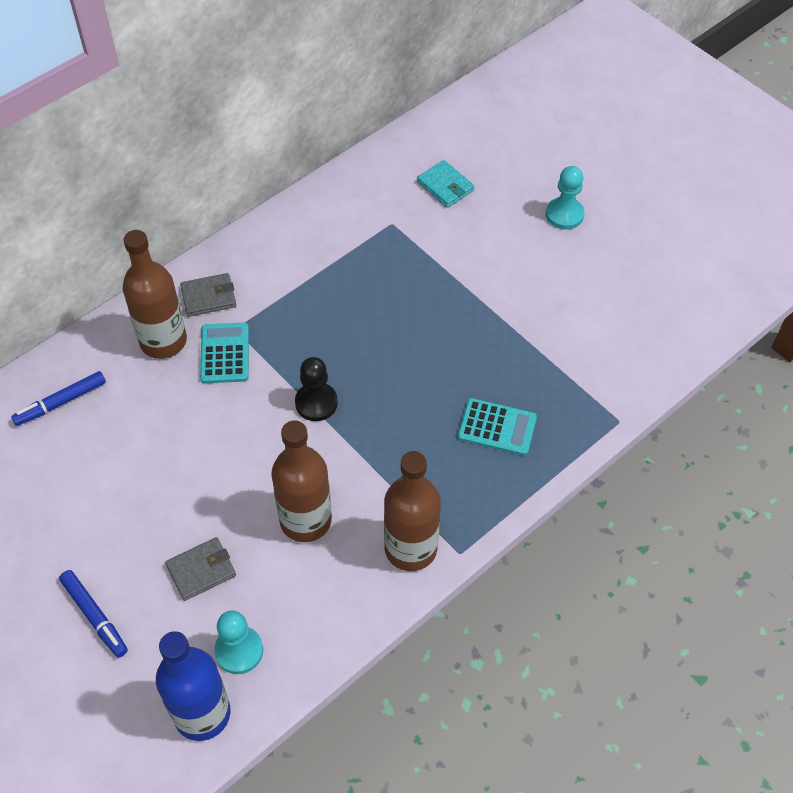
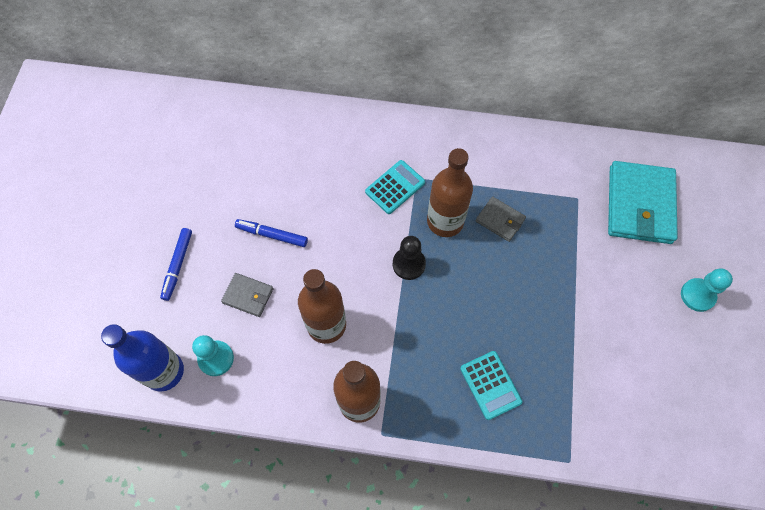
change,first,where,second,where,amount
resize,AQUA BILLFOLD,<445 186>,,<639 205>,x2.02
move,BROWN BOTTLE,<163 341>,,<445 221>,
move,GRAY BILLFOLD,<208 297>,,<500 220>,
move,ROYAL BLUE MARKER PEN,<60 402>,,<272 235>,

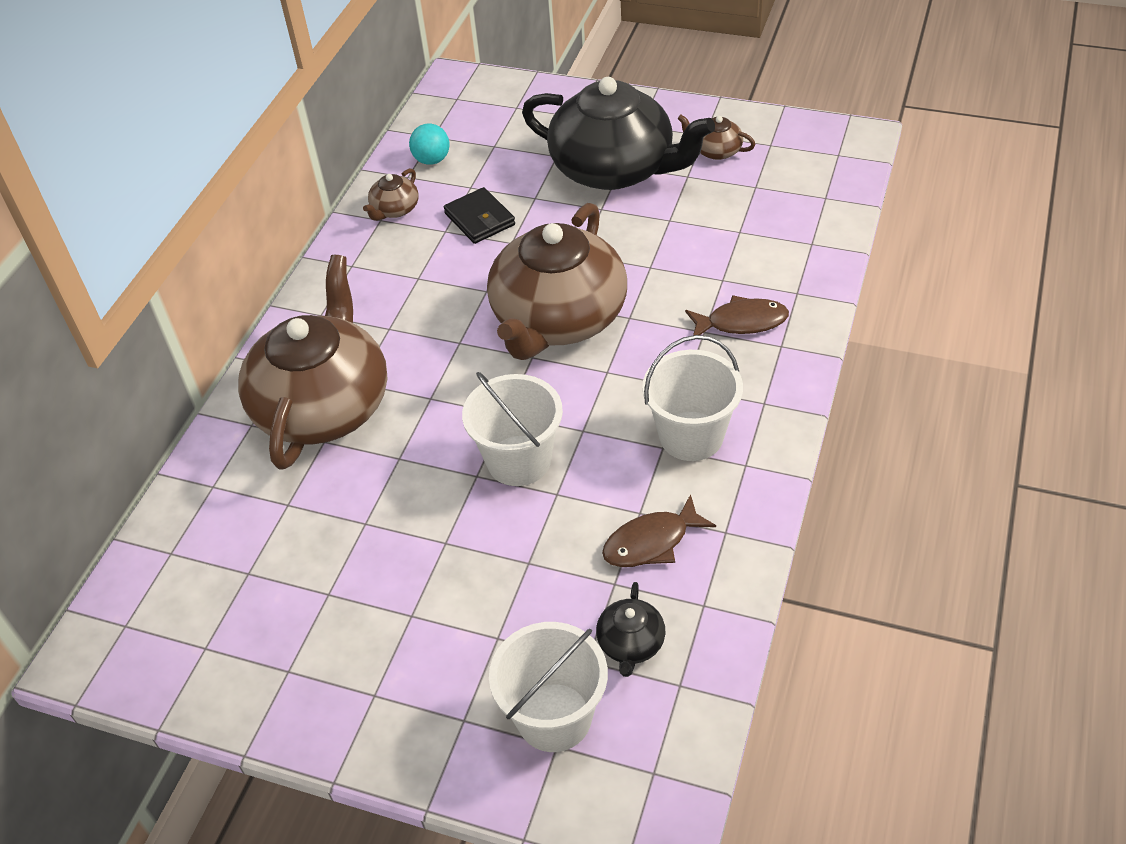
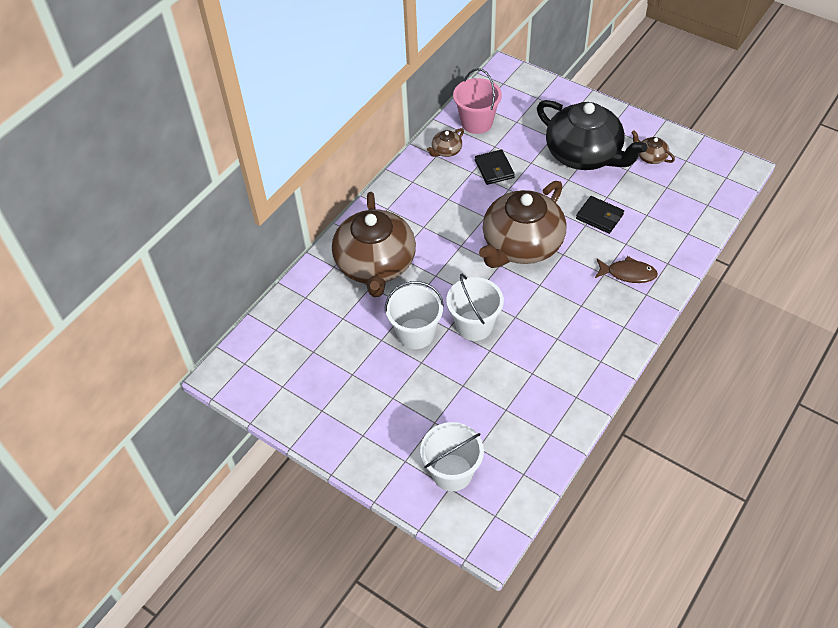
change,first,where,second,where,amount
replace,AQUA PLAY BALL,<432 160>,PINK PAIL,<476 122>,
rotate,BROWN TEAPOT,<323 405>,,<375 265>,150 degrees clockwise
move,SNOW-WHITE PAIL,<691 436>,,<416 333>,
delete,BROWN TOY FISH,<651 542>,,,
delete,EBONY TEAPOT,<631 644>,,,
insert,,,EBONY BILLFOLD,<599 216>,

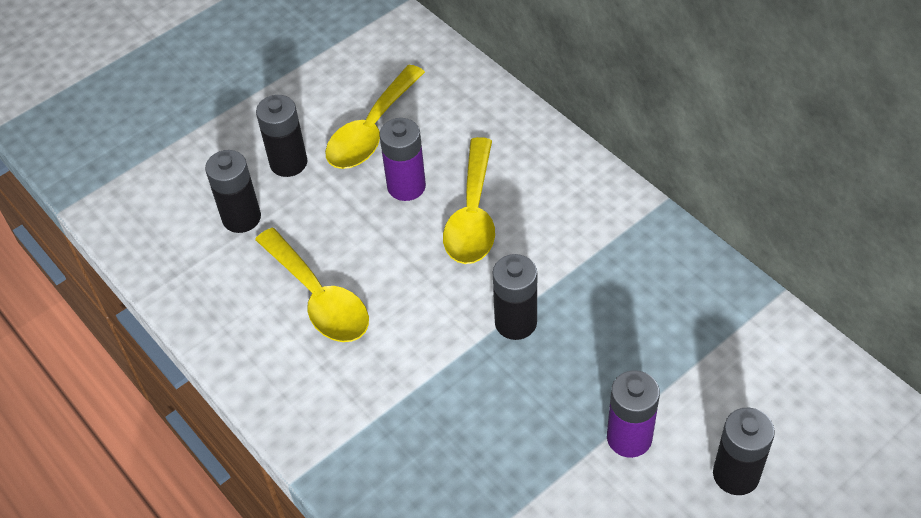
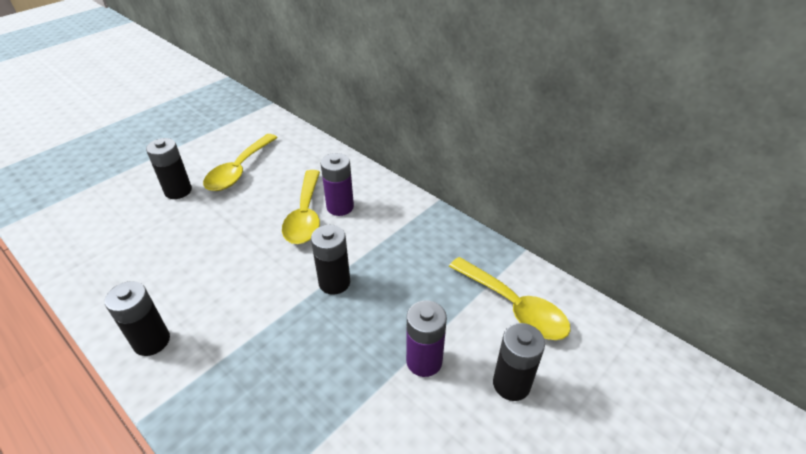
change,first,where,second,where,amount
move,PURPLE POWER CELL,<406 186>,,<340 207>,
move,EBONY POWER CELL,<241 218>,,<152 341>,
move,GOLDEN TEASPOON,<318 297>,,<513 306>,

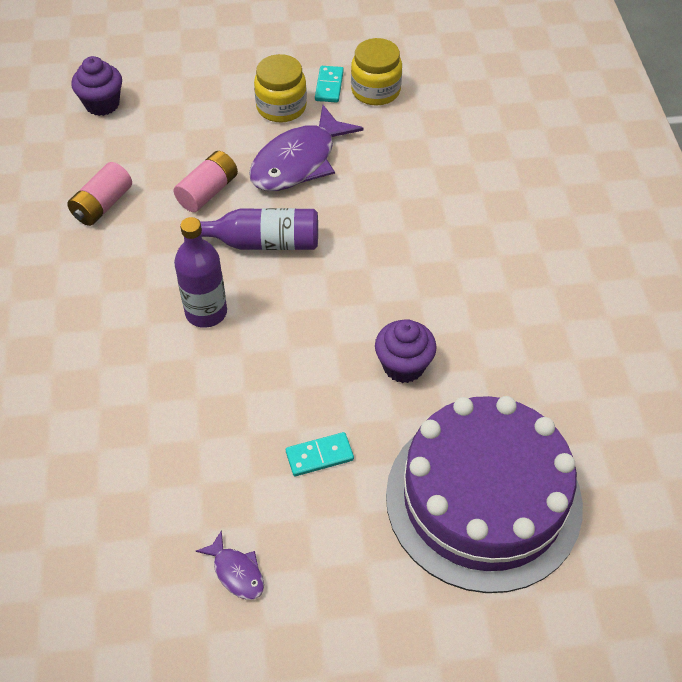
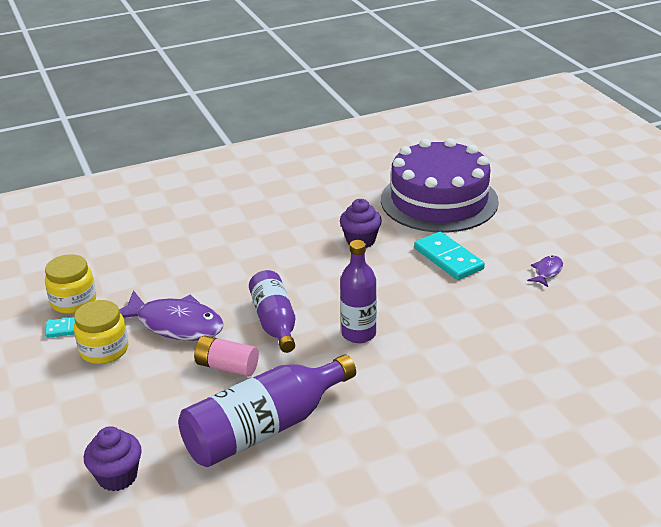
change,first,where,second,where,amount
replace,PINK POWER CELL,<102 205>,PURPLE BOTTLE,<264 428>,
resize,AQUA DOMINO PIECE,<319 456>,,<448 259>,x1.66

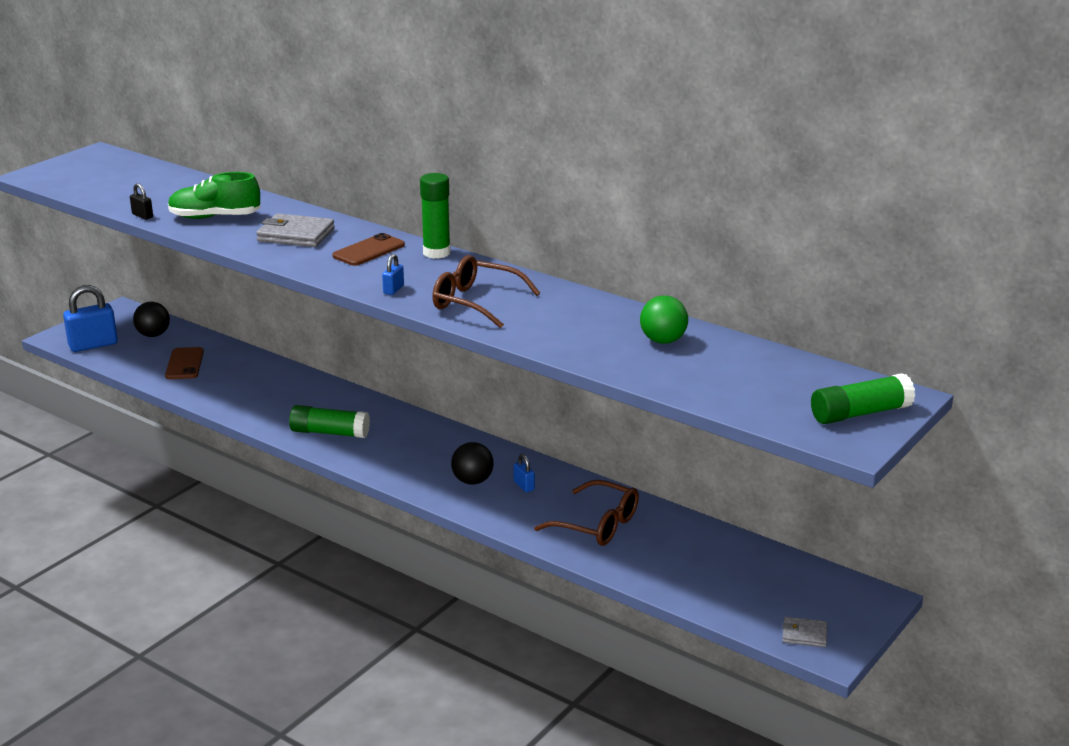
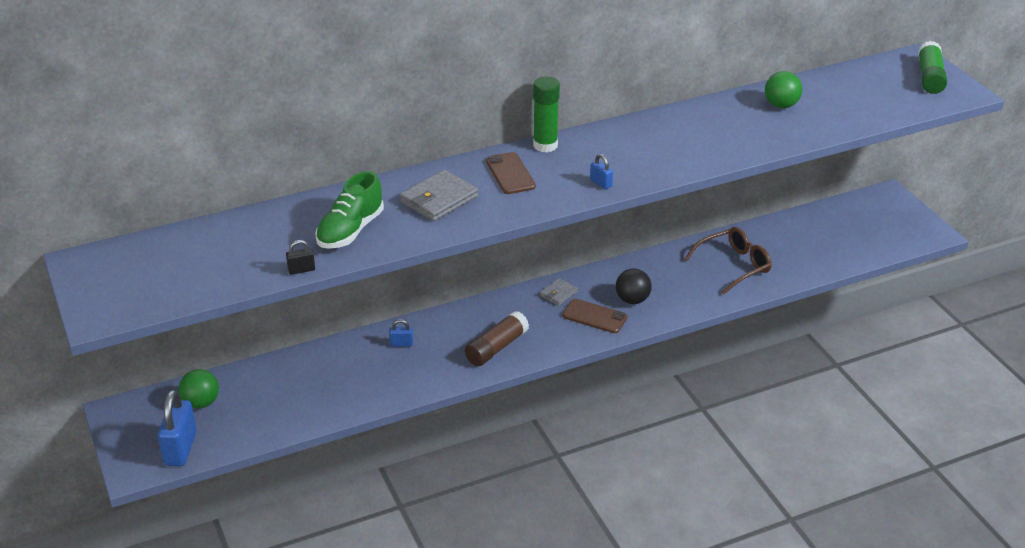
change,first,where,second,where,amount
delete,BROWN SPECTACLES,<477 303>,,,
recolor,EBONY PLAY BALL,<153 335>,LEAF-GREEN PLAY BALL,<201 403>,
move,BROWN PHONE,<185 364>,,<594 316>,
recolor,LEAF-GREEN STICK OF GLUE,<330 433>,BROWN STICK OF GLUE,<496 347>,
move,ROYAL BLUE SMALL LOCK,<524 486>,,<401 344>,
move,GRAY BILLFOLD,<804 634>,,<558 293>,

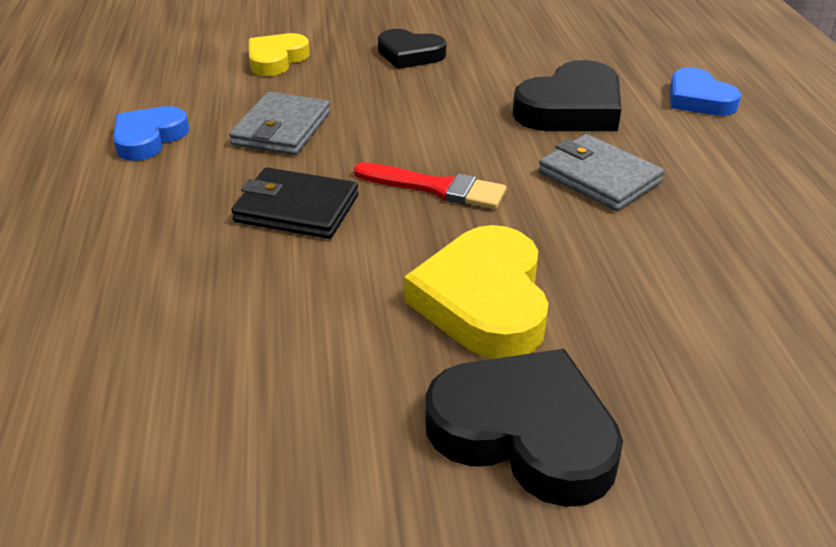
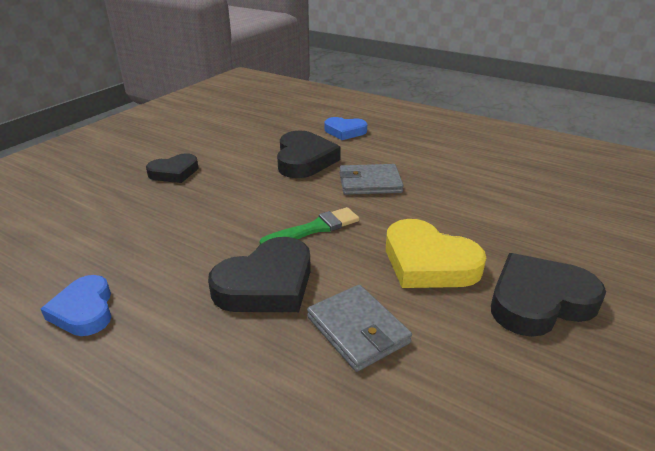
change,first,where,second,where,amount
delete,GOLDEN LOVE HEART,<276 59>,,,
move,GRAY BILLFOLD,<281 129>,,<358 330>,
recolor,RED PAINTBRUSH,<436 188>,LEAF-GREEN PAINTBRUSH,<315 228>,
replace,EBONY BILLFOLD,<296 208>,EBONY LOVE HEART,<266 284>,

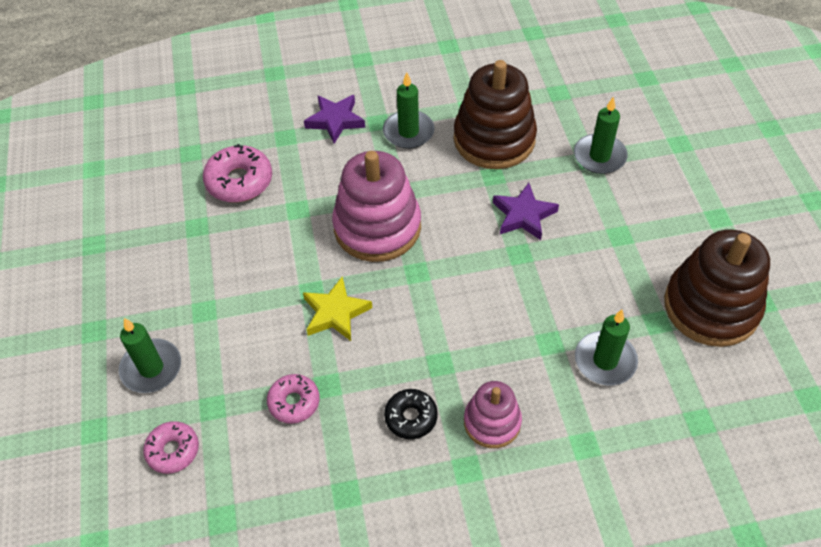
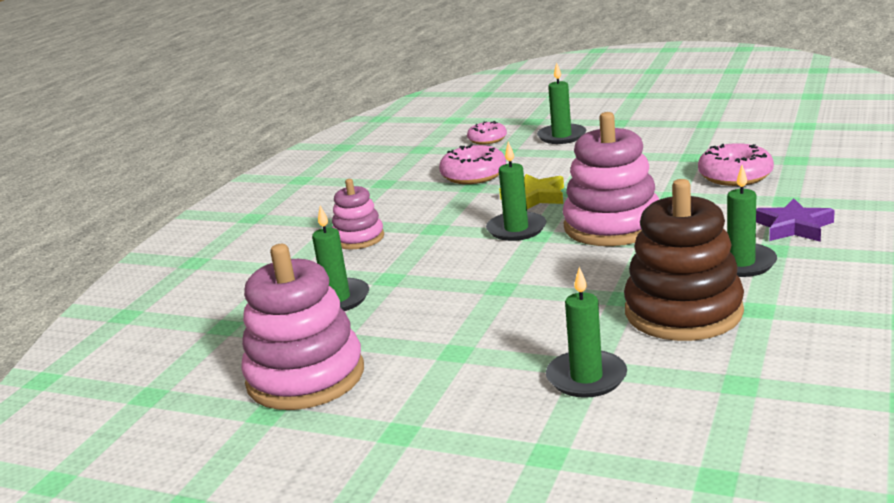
change,first,where,second,where,amount
delete,PURPLE FIVE-POINTED STAR,<523 215>,,,
recolor,BROWN RING STACKER,<711 307>,PINK RING STACKER,<305 377>,
resize,PINK DONUT,<294 402>,,<473 175>,x1.55
delete,EBONY DONUT,<411 417>,,,
insert,,,LEAF-GREEN WAX CANDLE,<516 229>,

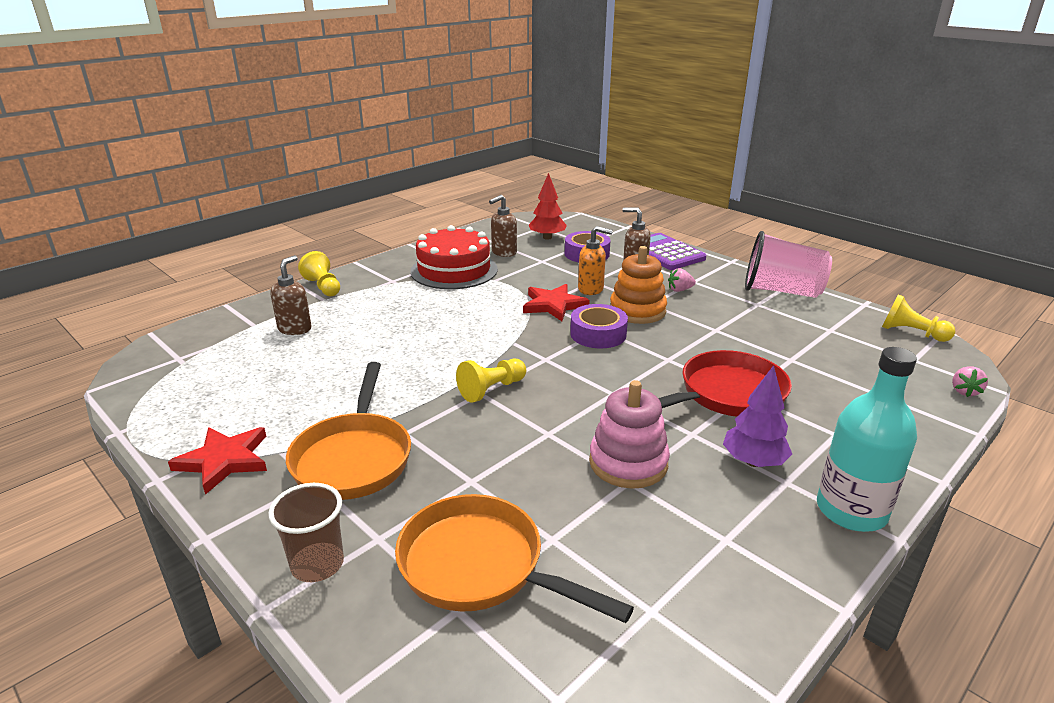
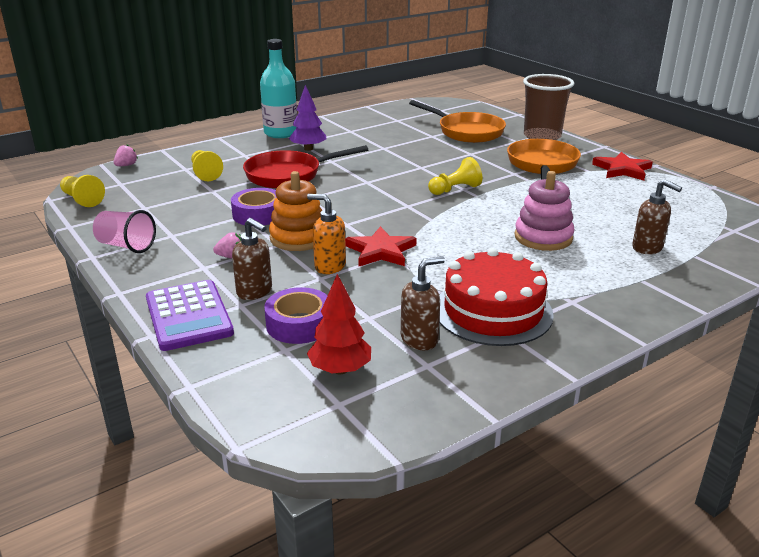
change,first,where,second,where,amount
resize,PINK BEAKER,<781 291>,,<126 246>,x0.64
move,GOLDEN GAME PAWN,<323 287>,,<205 173>,
rotate,BROWN PUMP BOTTLE,<295 329>,,<648 248>,75 degrees counterclockwise
move,PURPLE STICKY TAPE,<598 334>,,<258 214>,
move,PINK RING STACKER,<628 463>,,<543 237>,
resize,BROWN BEAKER,<317 564>,,<542 136>,x1.56

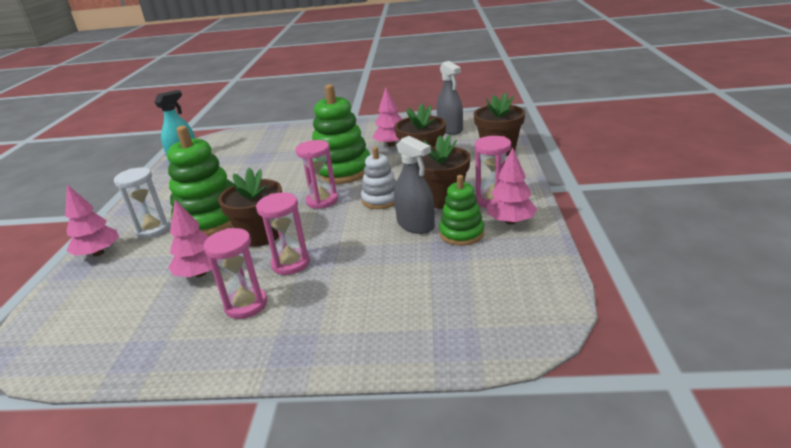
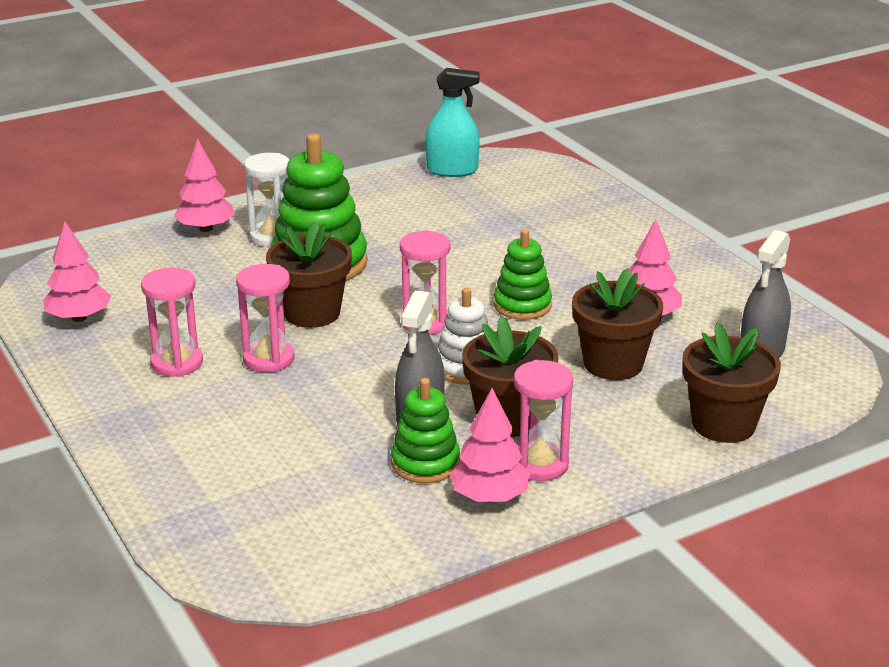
change,first,where,second,where,amount
resize,LEAF-GREEN RING STACKER,<342 171>,,<522 305>,x0.58
move,PINK TOY TREE,<200 273>,,<79 318>,

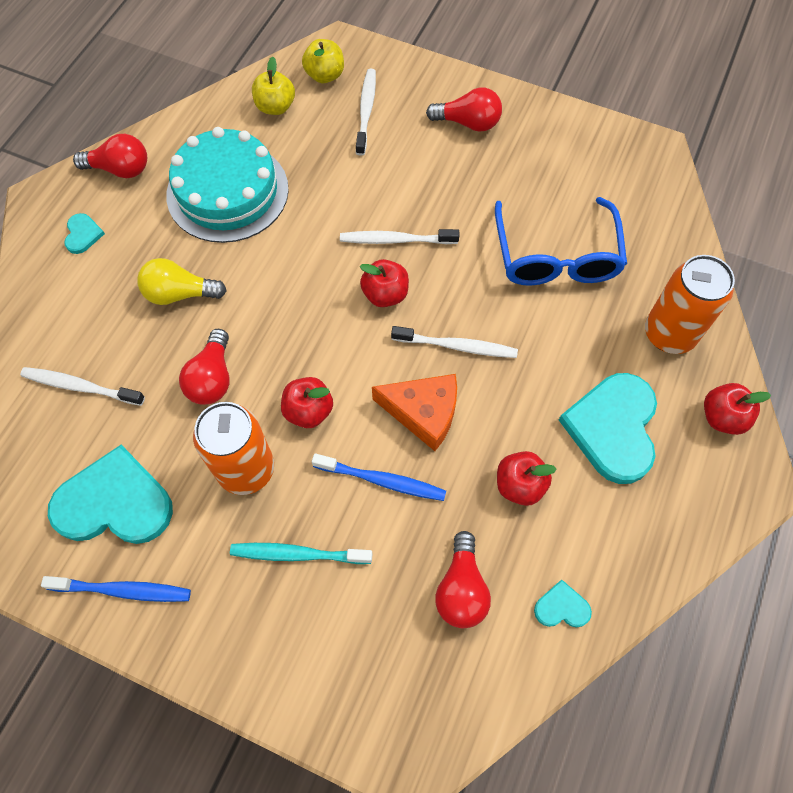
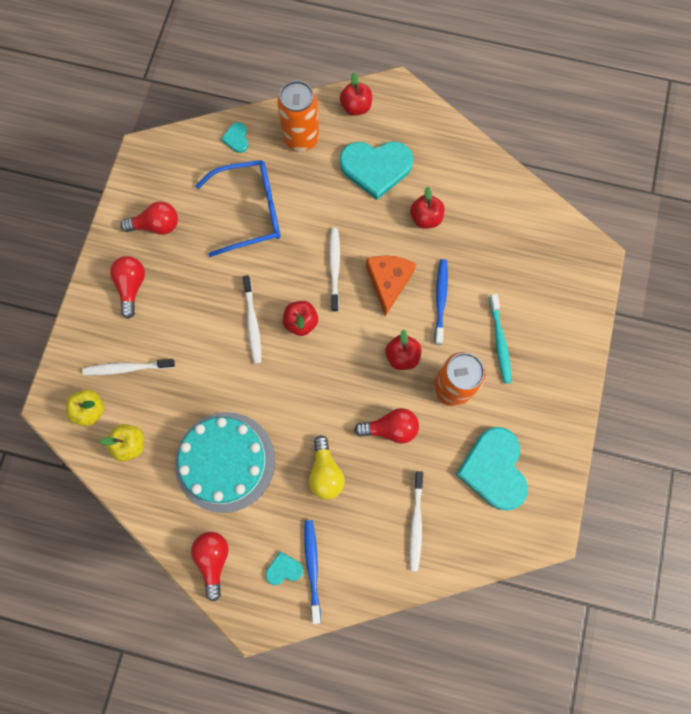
change,first,where,second,where,amount
move,RED LIGHTBULB,<461 589>,,<156 225>,
move,ROYAL BLUE DENTAL BRUSH,<123 590>,,<312 567>,
move,AQUA LOVE HEART,<561 607>,,<236 138>,

